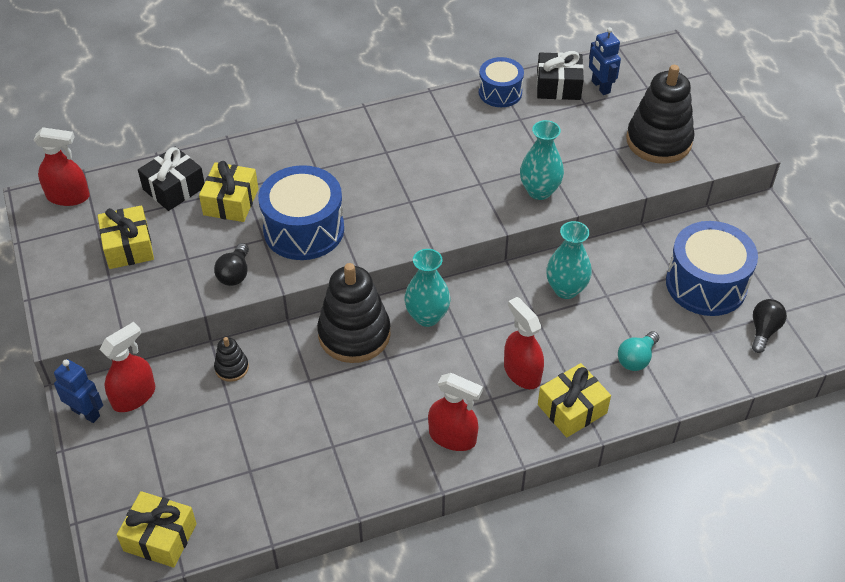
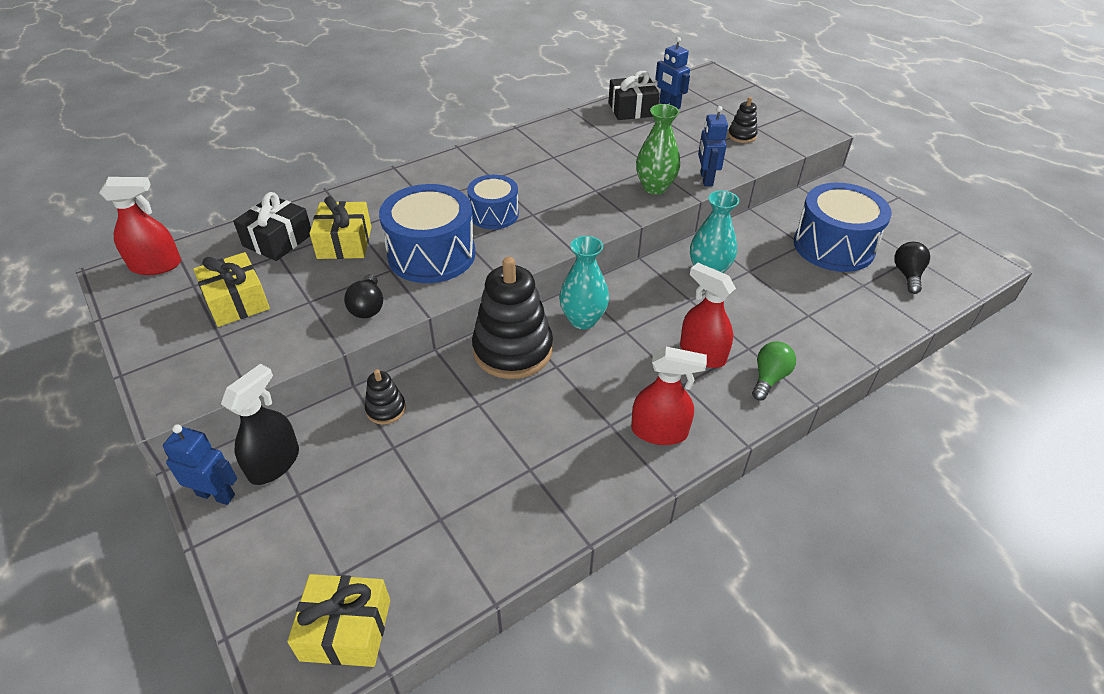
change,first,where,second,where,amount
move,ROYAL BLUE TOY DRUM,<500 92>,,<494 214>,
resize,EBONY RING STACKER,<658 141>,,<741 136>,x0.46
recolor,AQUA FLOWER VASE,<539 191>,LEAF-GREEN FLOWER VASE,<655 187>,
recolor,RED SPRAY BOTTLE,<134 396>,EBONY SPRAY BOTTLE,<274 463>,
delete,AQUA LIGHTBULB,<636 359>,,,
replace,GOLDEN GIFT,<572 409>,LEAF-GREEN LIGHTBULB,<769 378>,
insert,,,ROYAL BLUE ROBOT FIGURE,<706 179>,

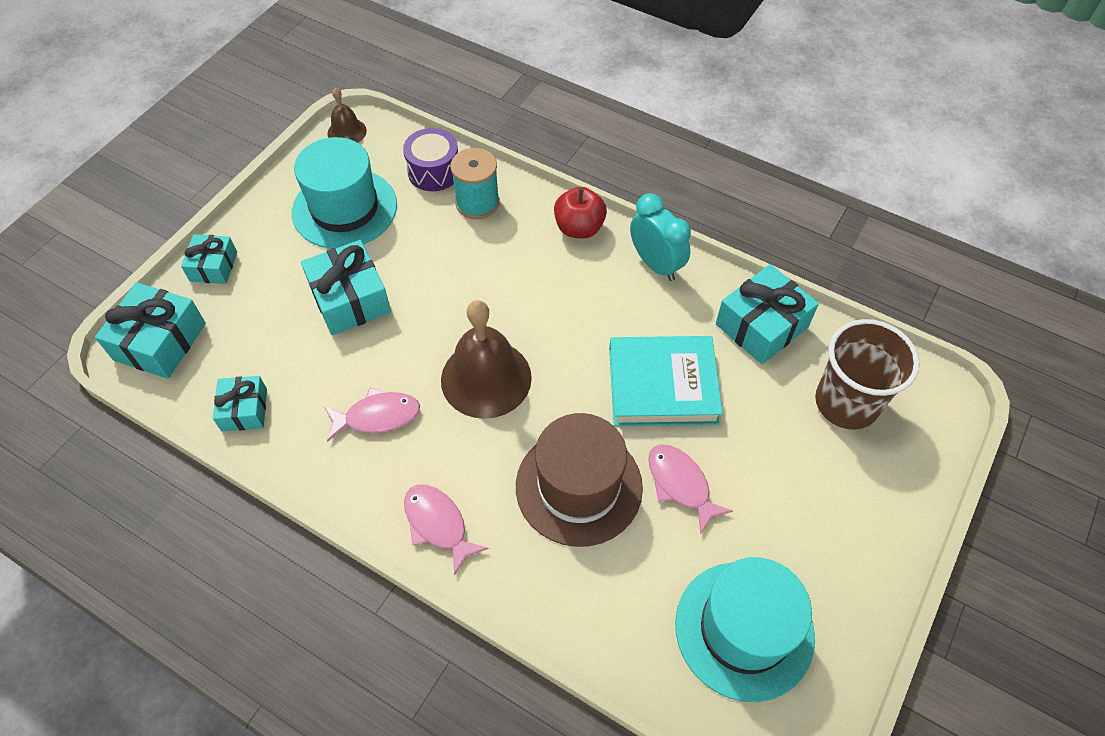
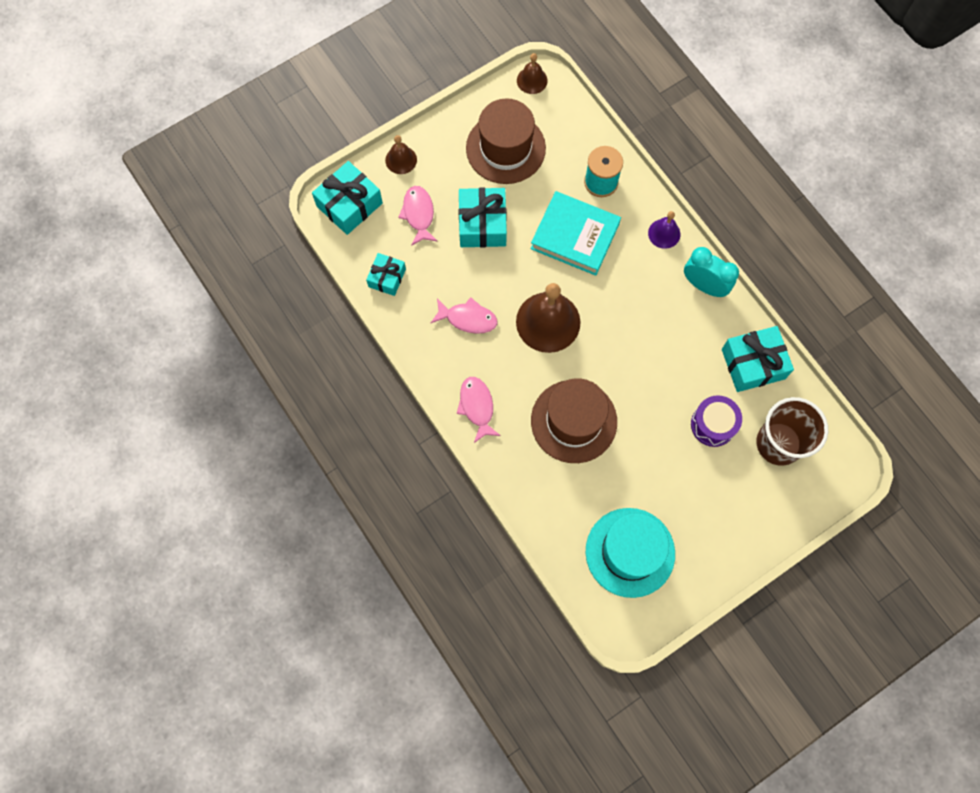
change,first,where,second,where,amount
move,PURPLE TOY DRUM,<434 171>,,<713 425>,
recolor,AQUA HAT,<344 208>,BROWN HAT,<505 148>,
replace,RED TOY APPLE,<579 228>,PURPLE HAND BELL,<664 233>,
rotate,AQUA BEDSIDE CLOCK,<656 264>,,<704 285>,45 degrees counterclockwise
replace,AQUA GIFT,<213 266>,BROWN HAND BELL,<401 160>,
move,AQUA HARDCOVER,<662 385>,,<575 236>,
move,PINK TOY FISH,<681 484>,,<418 214>,

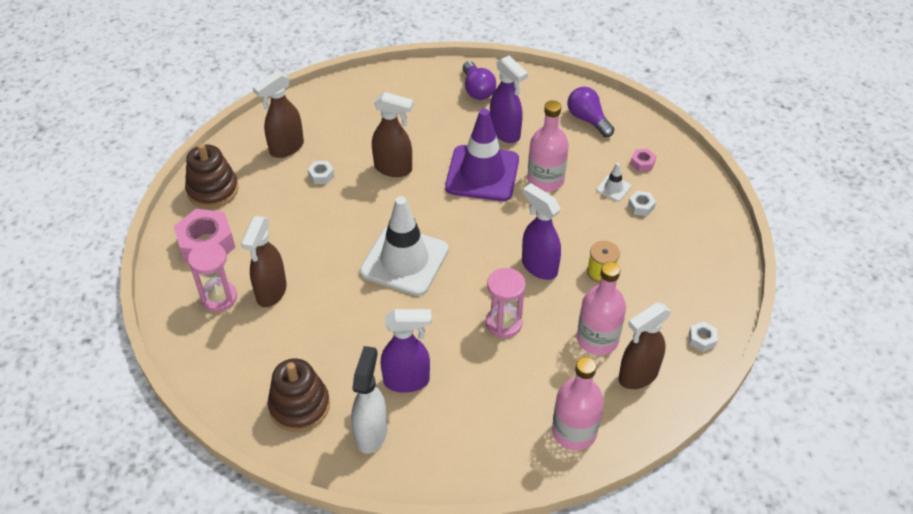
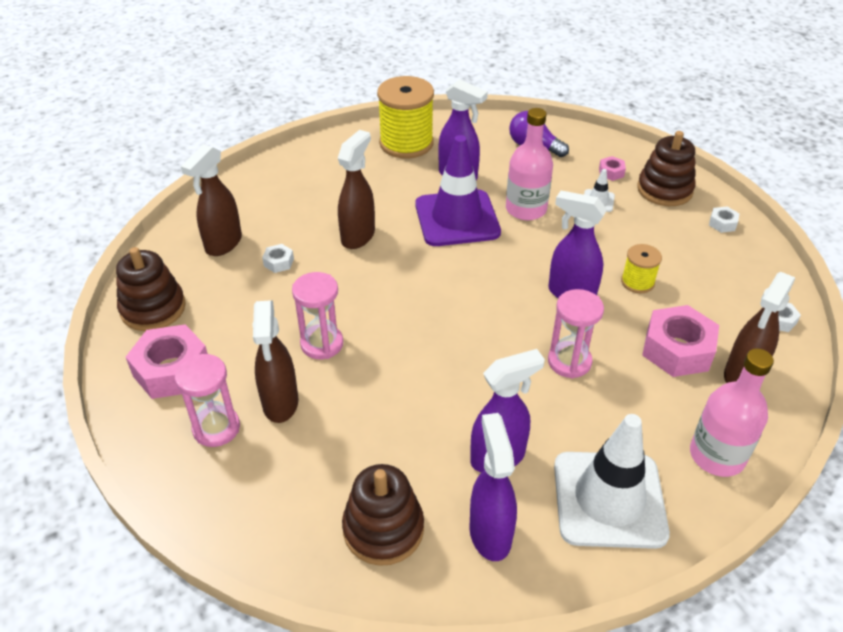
change,first,where,second,where,amount
replace,PURPLE LIGHTBULB,<477 90>,GOLDEN SPOOL,<406 143>,
rotate,BROWN SPRAY BOTTLE,<394 168>,,<358 236>,60 degrees counterclockwise
move,SNOW-WHITE HEXAGON NUT,<641 206>,,<722 223>,
move,SNOW-WHITE SAFETY CONE,<404 260>,,<609 499>,
replace,PINK BOTTLE,<597 339>,PINK HEXAGON NUT,<677 349>,
recolor,SNOW-WHITE SPRAY BOTTLE,<371 433>,PURPLE SPRAY BOTTLE,<490 533>,
insert,,,BROWN RING STACKER,<664 190>,
insert,,,PINK SAND TIMER,<322 344>,

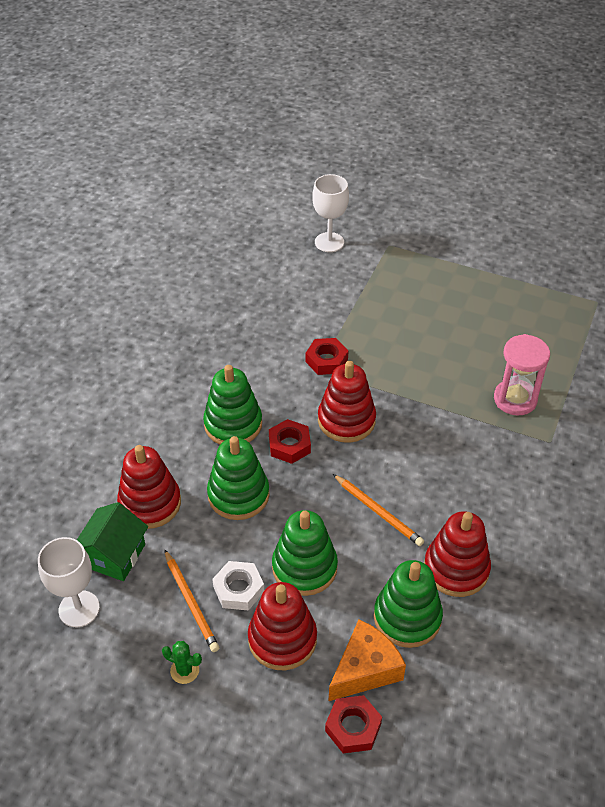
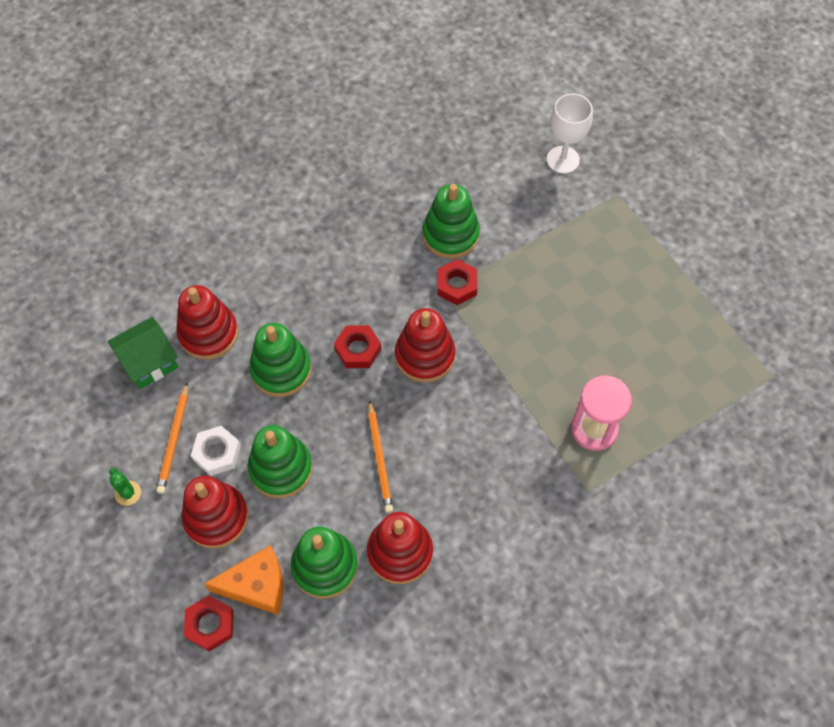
change,first,where,second,where,amount
move,LEAF-GREEN RING STACKER,<233 424>,,<450 235>,
delete,SNOW-WHITE WINE GLASS,<79 609>,,,

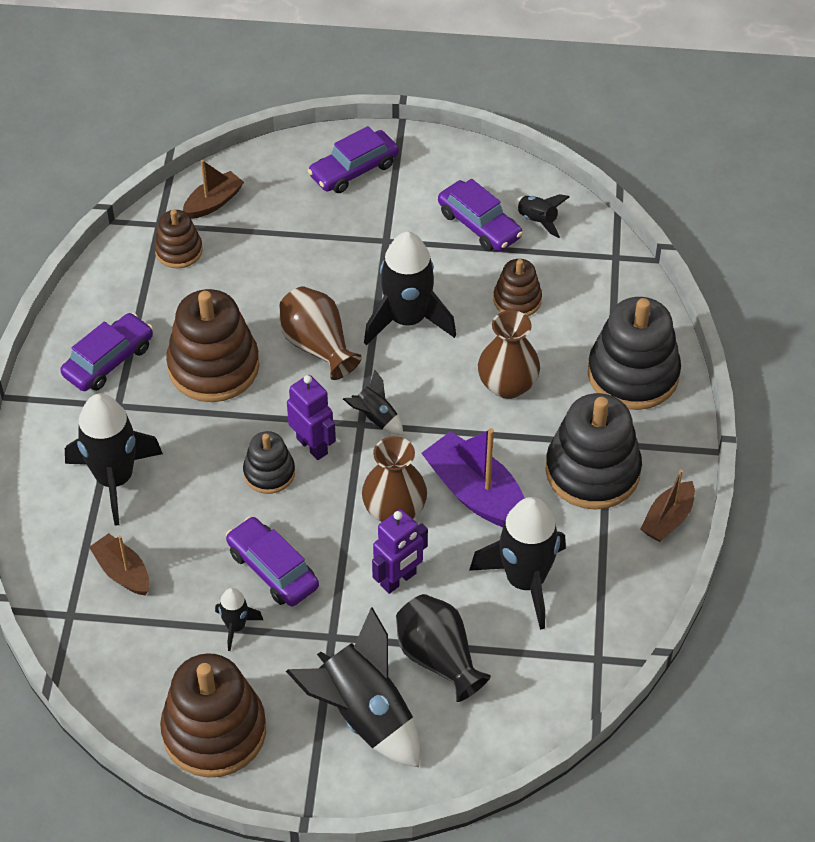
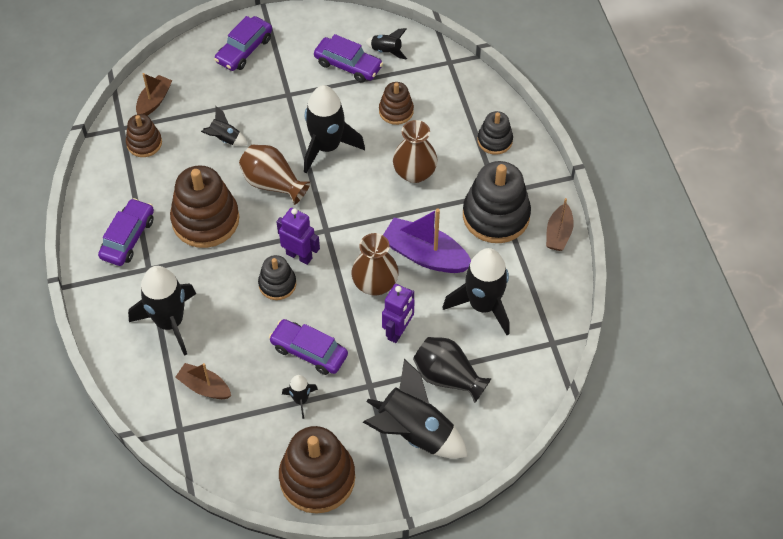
change,first,where,second,where,amount
resize,EBONY RING STACKER,<633 374>,,<495 140>,x0.54
move,EBONY TOY ROCKET,<375 418>,,<224 139>,

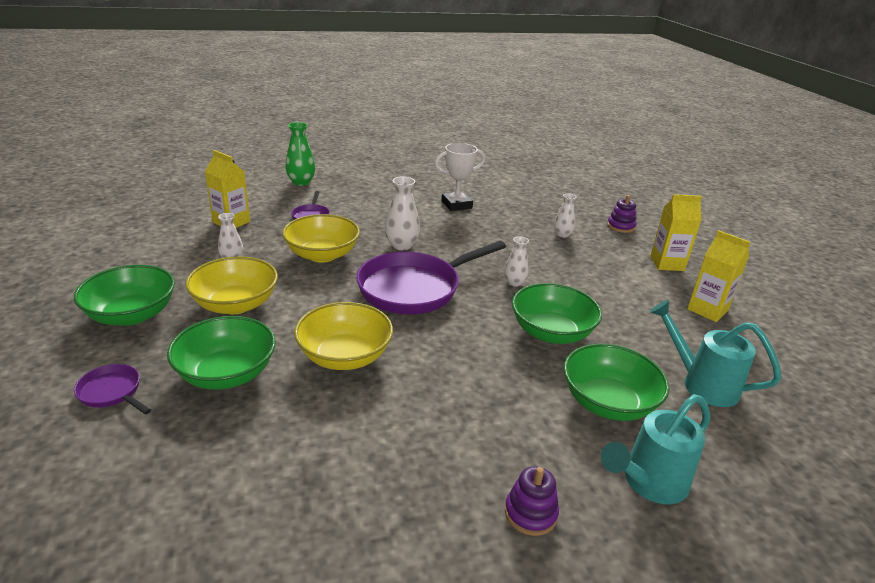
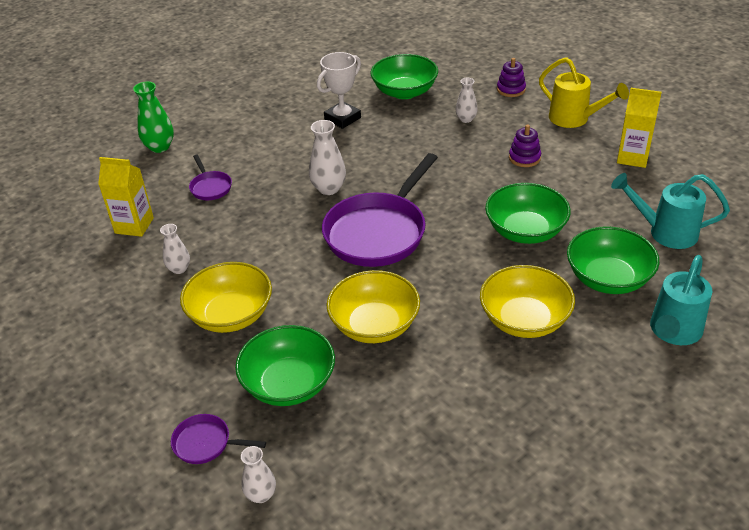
change,first,where,second,where,amount
replace,GOLDEN MILK CARTON,<667 263>,GOLDEN SPRINKLING CAN,<574 119>,
move,GOLDEN SERVING BOWL,<322 255>,,<524 320>,
move,SNOW-WHITE FLOWER VASE,<514 283>,,<261 495>,
move,LEAF-GREEN SERVING BOWL,<132 315>,,<404 92>,
move,PURPLE RING STACKER,<530 513>,,<524 158>,

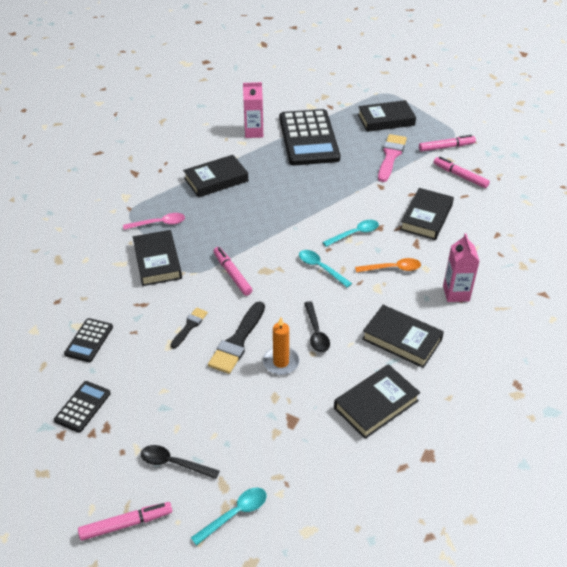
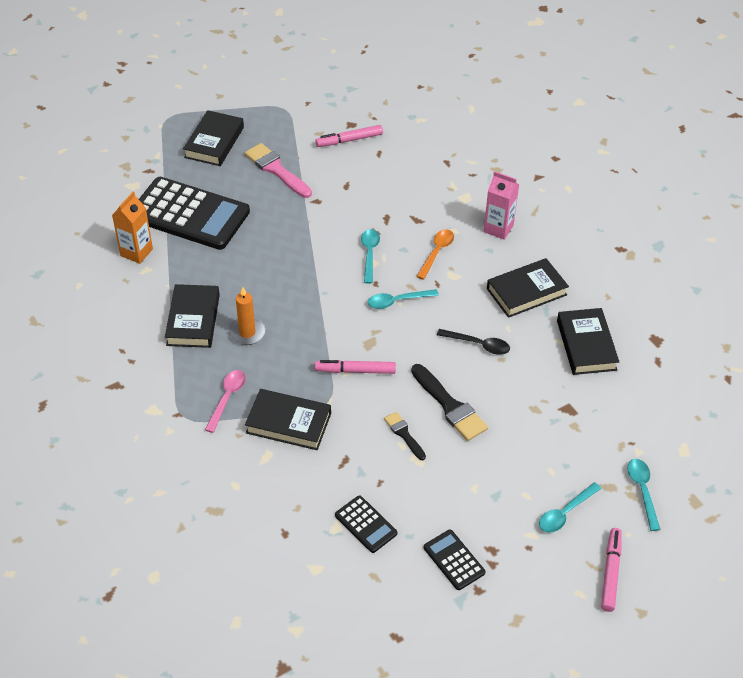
change,first,where,second,where,amount
recolor,PINK MILK CARTON,<254 132>,BRIGHT ORANGE MILK CARTON,<136 252>,
delete,PINK MARKER PEN,<446 147>,,,
delete,EBONY HARDCOVER,<426 217>,,,
move,BRIGHT ORANGE WAX CANDLE,<281 362>,,<247 332>,
recolor,EBONY TEASPOON,<173 463>,AQUA TEASPOON,<565 513>,

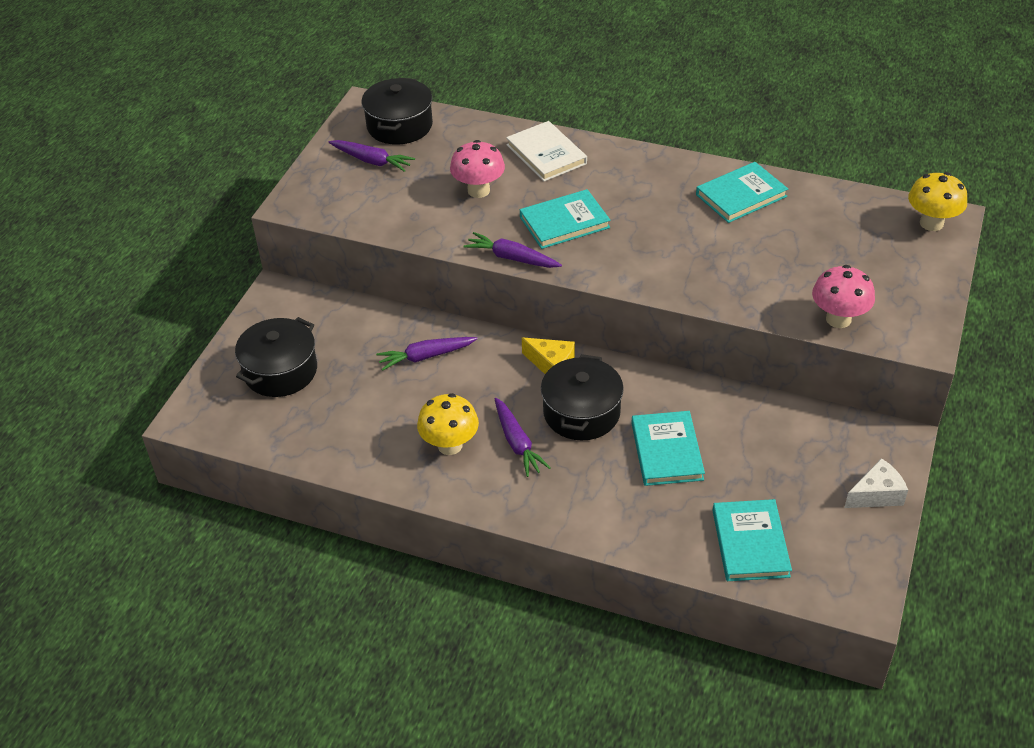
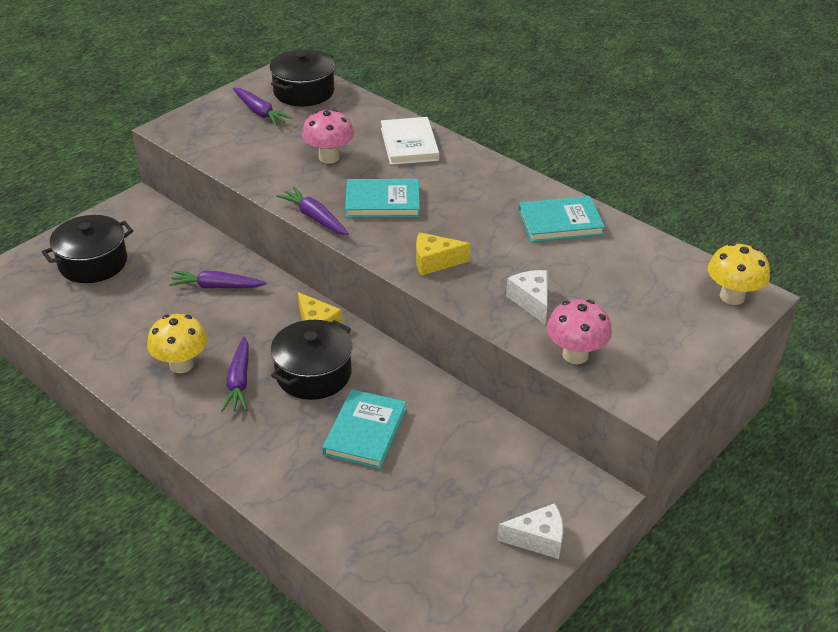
change,first,where,second,where,amount
delete,AQUA HARDCOVER,<750 543>,,,
insert,,,GOLDEN CHEESE,<435 262>,
insert,,,SNOW-WHITE CHEESE,<531 301>,

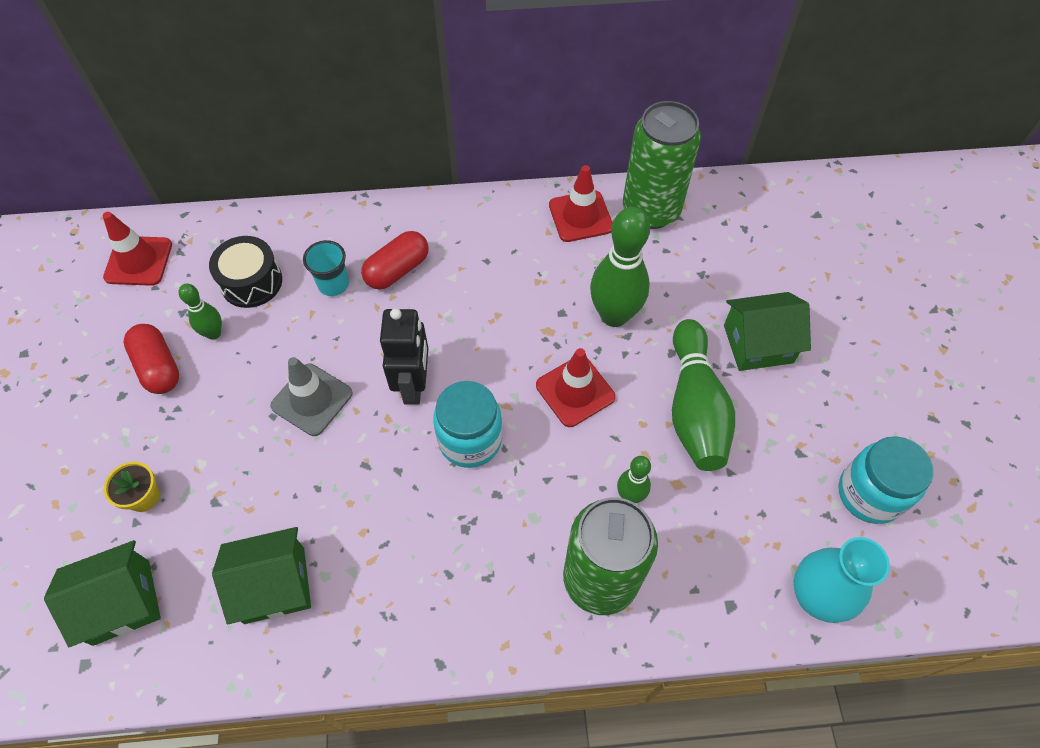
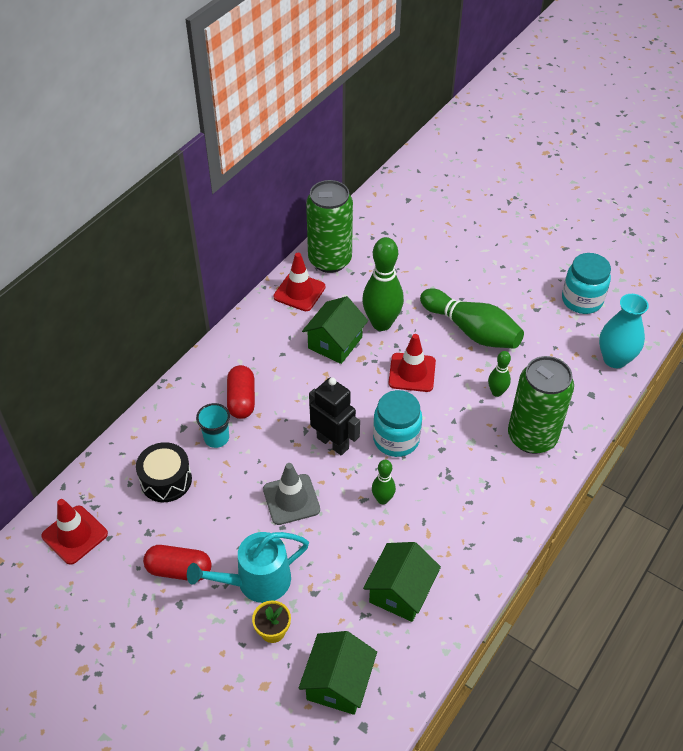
change,first,where,second,where,amount
move,LEAF-GREEN BOWLING PIN,<214 333>,,<382 499>,
move,LEAF-GREEN COTTAGE,<758 344>,,<335 343>,
insert,,,AQUA SPRINKLING CAN,<257 581>,

